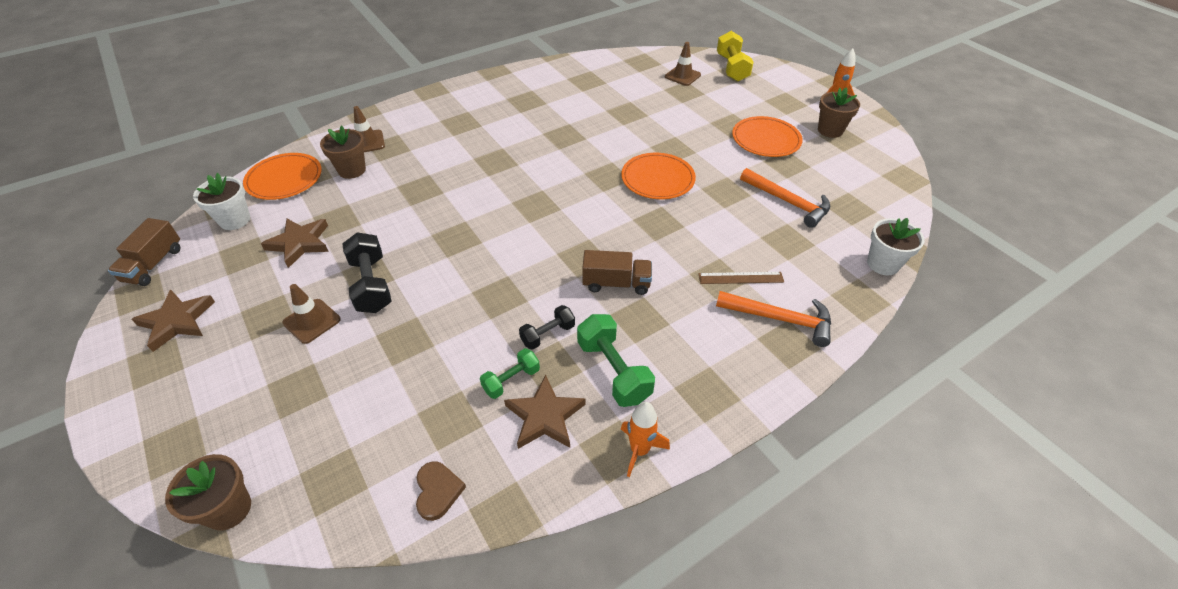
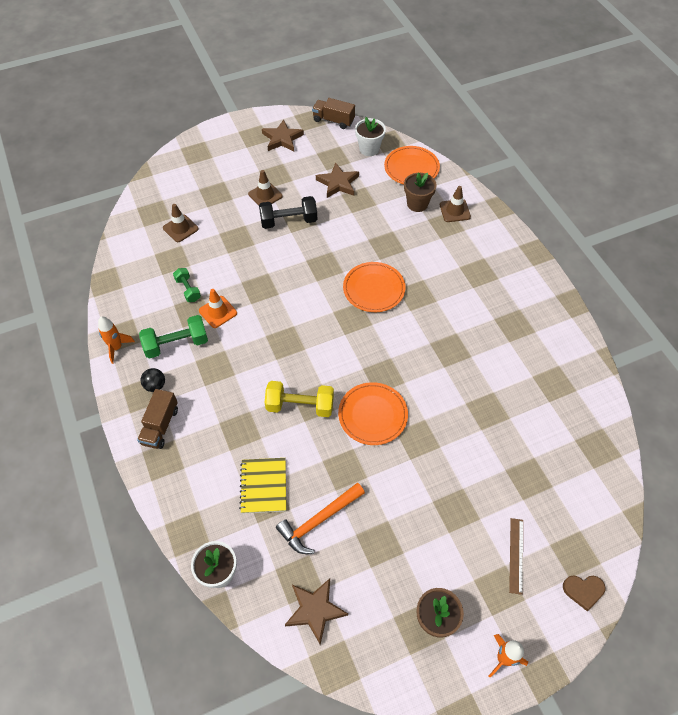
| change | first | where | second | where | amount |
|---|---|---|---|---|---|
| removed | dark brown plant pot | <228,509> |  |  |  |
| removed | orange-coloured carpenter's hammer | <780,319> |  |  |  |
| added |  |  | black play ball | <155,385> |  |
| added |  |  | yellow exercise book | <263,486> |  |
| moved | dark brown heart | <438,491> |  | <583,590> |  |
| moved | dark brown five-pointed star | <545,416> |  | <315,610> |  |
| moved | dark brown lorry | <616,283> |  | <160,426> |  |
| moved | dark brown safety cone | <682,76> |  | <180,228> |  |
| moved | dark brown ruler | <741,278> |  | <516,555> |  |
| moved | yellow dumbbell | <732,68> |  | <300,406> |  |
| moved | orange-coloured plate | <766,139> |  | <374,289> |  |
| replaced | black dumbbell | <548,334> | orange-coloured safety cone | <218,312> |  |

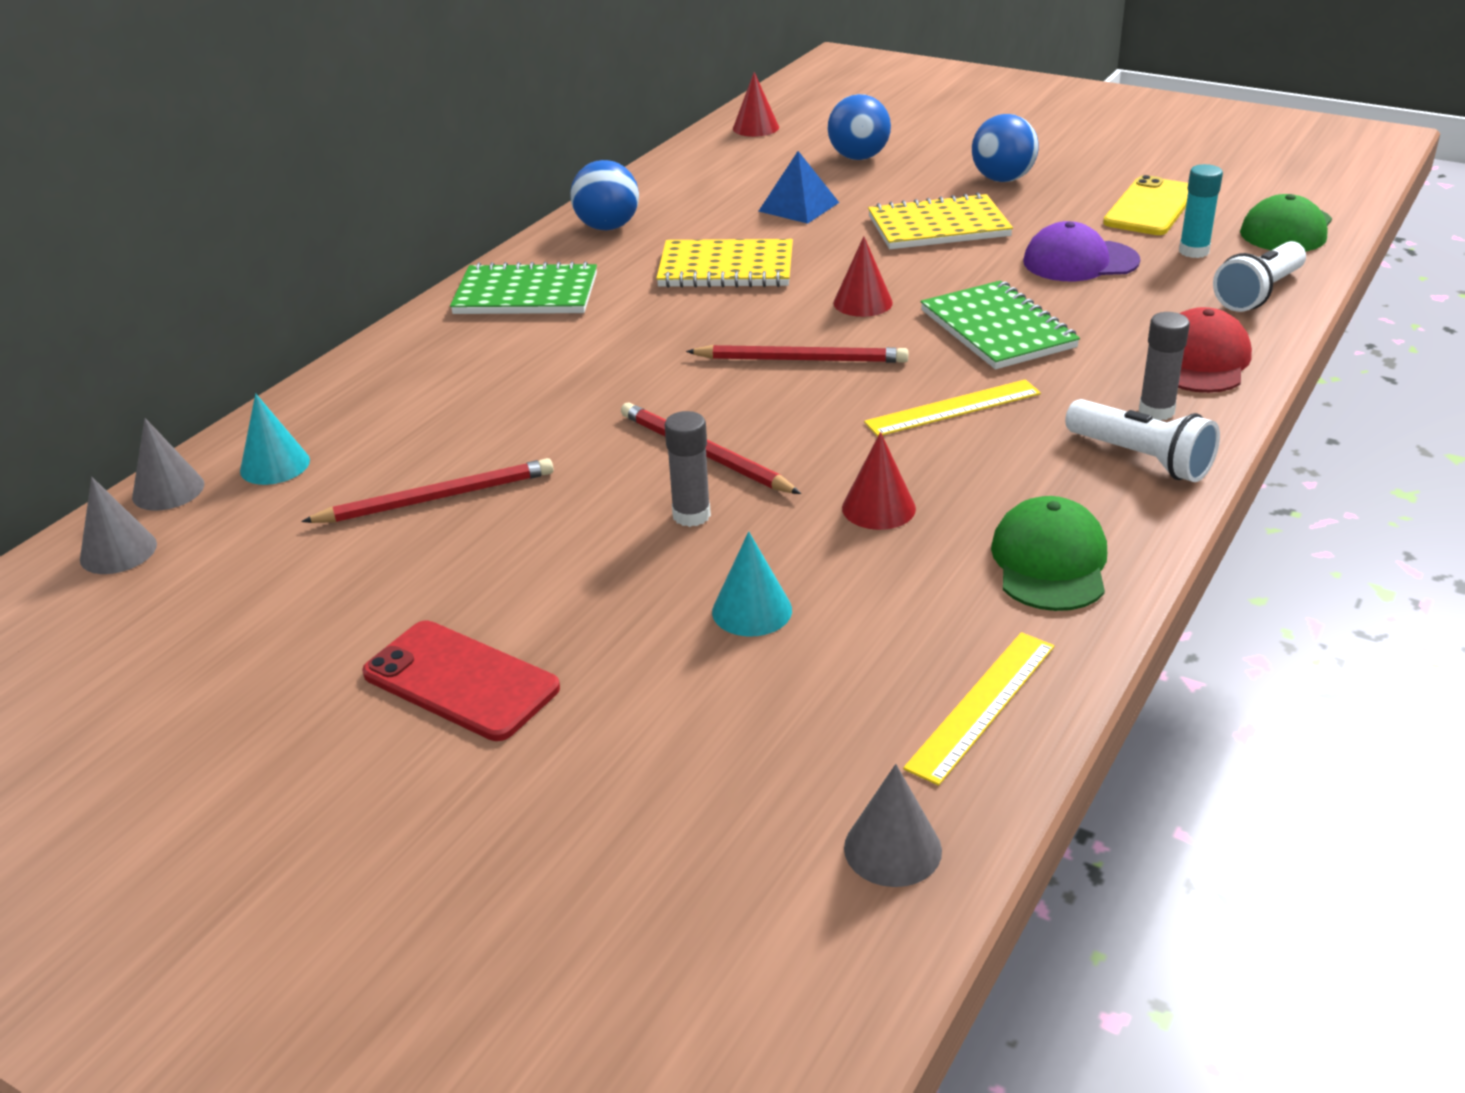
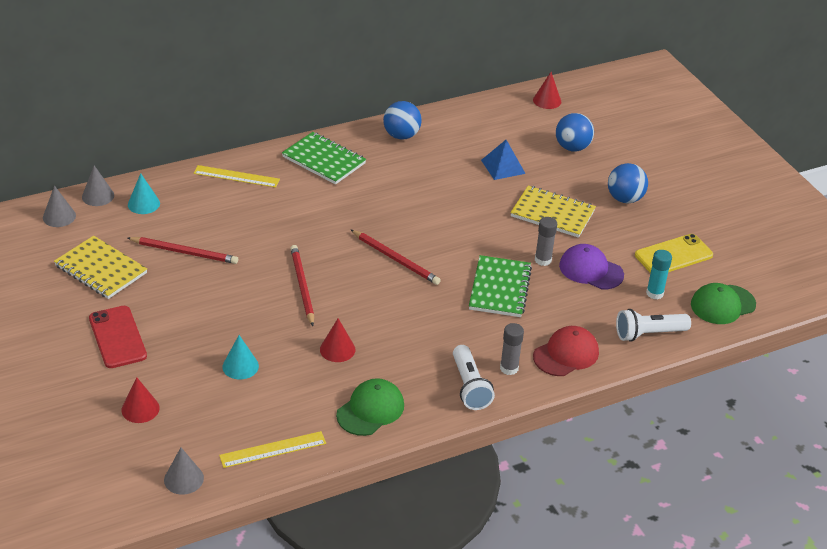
| change | first | where | second | where | amount |
|---|---|---|---|---|---|
| moved | yellow exercise book | <726,268> |  | <101,269> |  |
| moved | grey glue | <691,515> |  | <543,260> |  |
| moved | red cone | <863,302> |  | <140,409> |  |
| moved | yellow ruler | <953,408> |  | <236,176> |  |

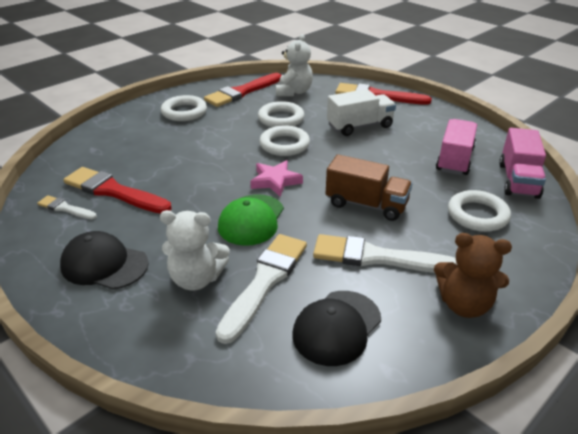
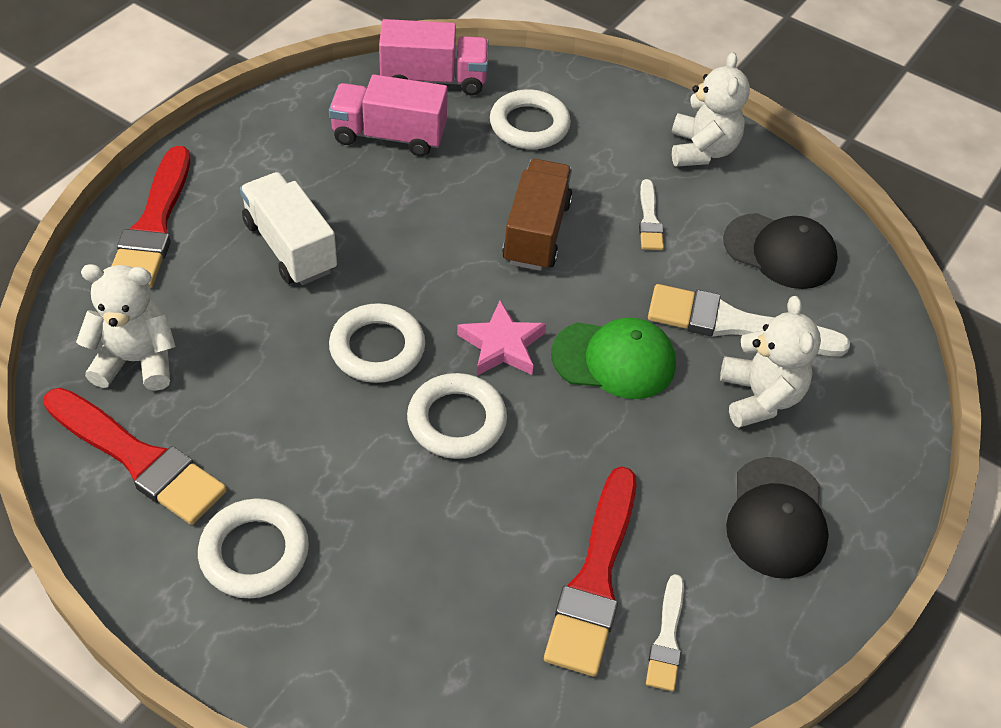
| change | first | where | second | where | amount |
|---|---|---|---|---|---|
| moved | snow-white hoop | <281,119> |  | <456,421> |  |
| recoloured | dark brown teddy | <464,305> | snow-white teddy | <702,150> |  |
| resized | snow-white paint brush | <377,257> |  | <649,220> | x0.52 |

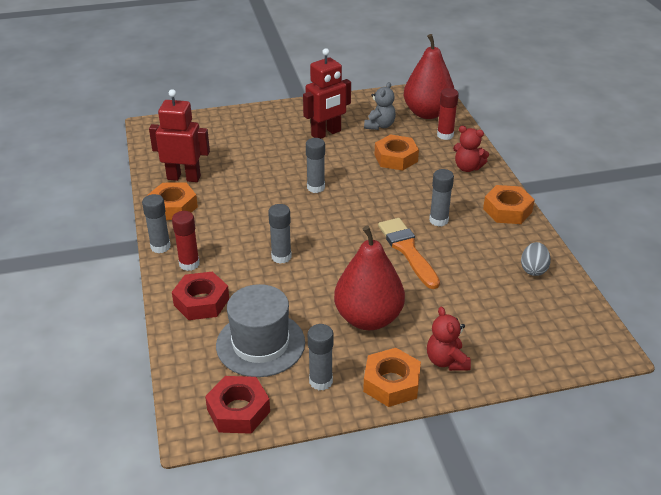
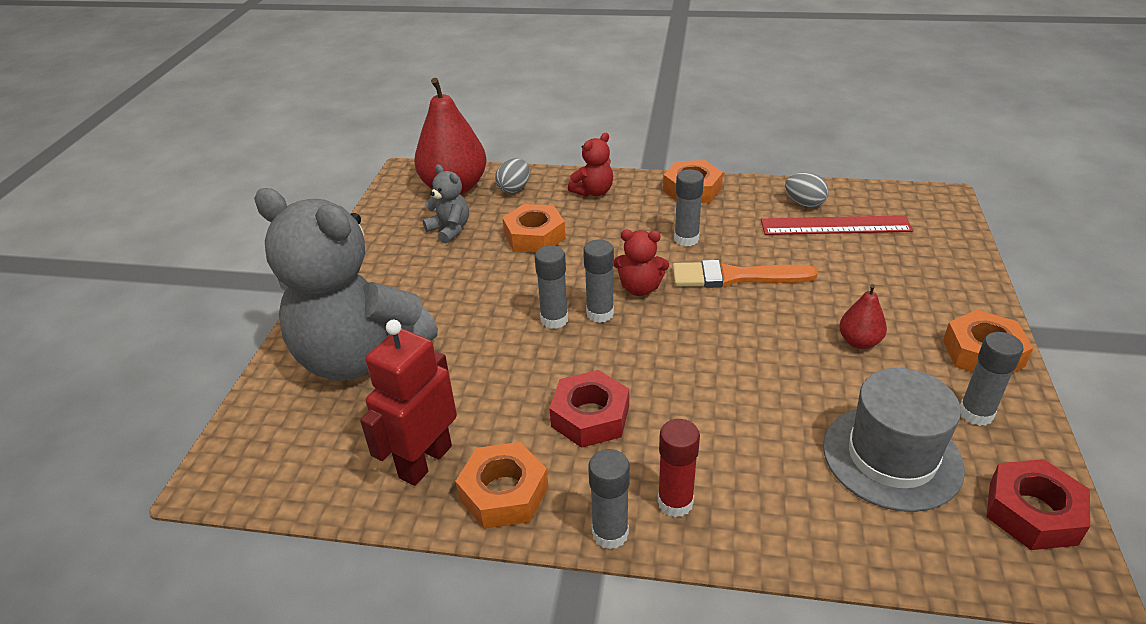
| change | first | where | second | where | amount |
|---|---|---|---|---|---|
| removed | red robot figure | <326,133> |  |  |  |
| added |  |  | grey teddy | <360,357> |  |
| added |  |  | red ruler | <835,226> |  |
| moved | red hex nut | <201,302> |  | <590,416> |  |
| moved | grey glue | <281,257> |  | <600,313> |  |
| moved | red teddy | <446,361> |  | <640,288> |  |
| replaced | red glue | <445,135> | grey egg shape | <514,189> |  |
| resized | red pear fruit | <368,318> |  | <859,342> | x0.48 |

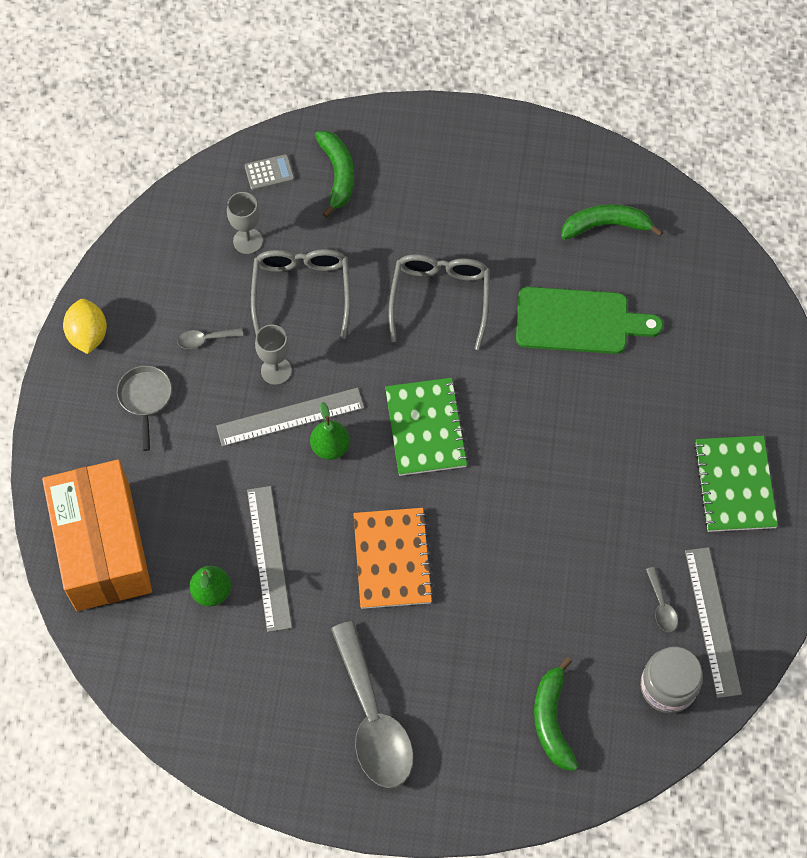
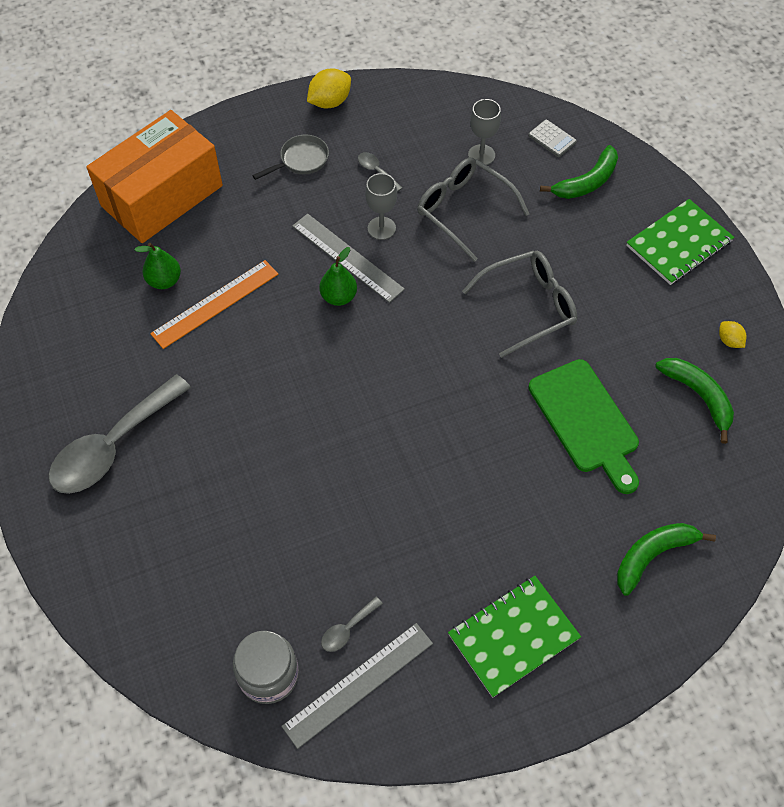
| change | first | where | second | where | amount |
|---|---|---|---|---|---|
| removed | orange-coloured exercise book | <392,559> |  |  |  |
| added |  |  | yellow citrus fruit | <729,341> |  |
| moved | emerald exercise book | <425,428> |  | <678,243> |  |
| moved | emerald banana | <552,720> |  | <652,555> |  |
| recoloured | grey ruler | <269,558> | orange-coloured ruler | <215,304> |  |
| turned | grey spectacles | <301,291> |  | <463,210> | 105 degrees counterclockwise |

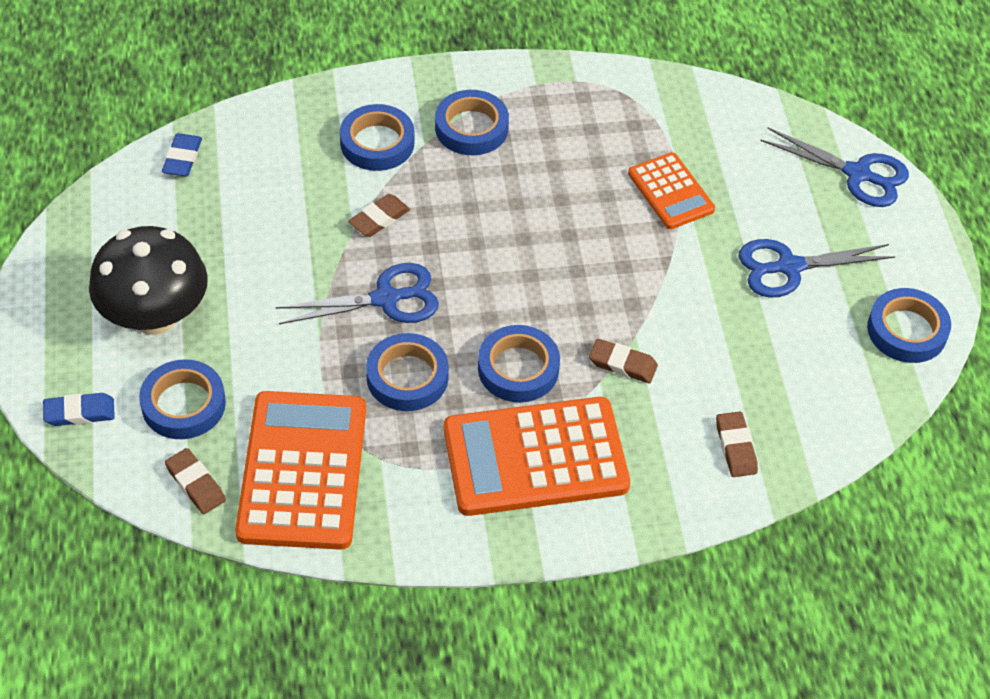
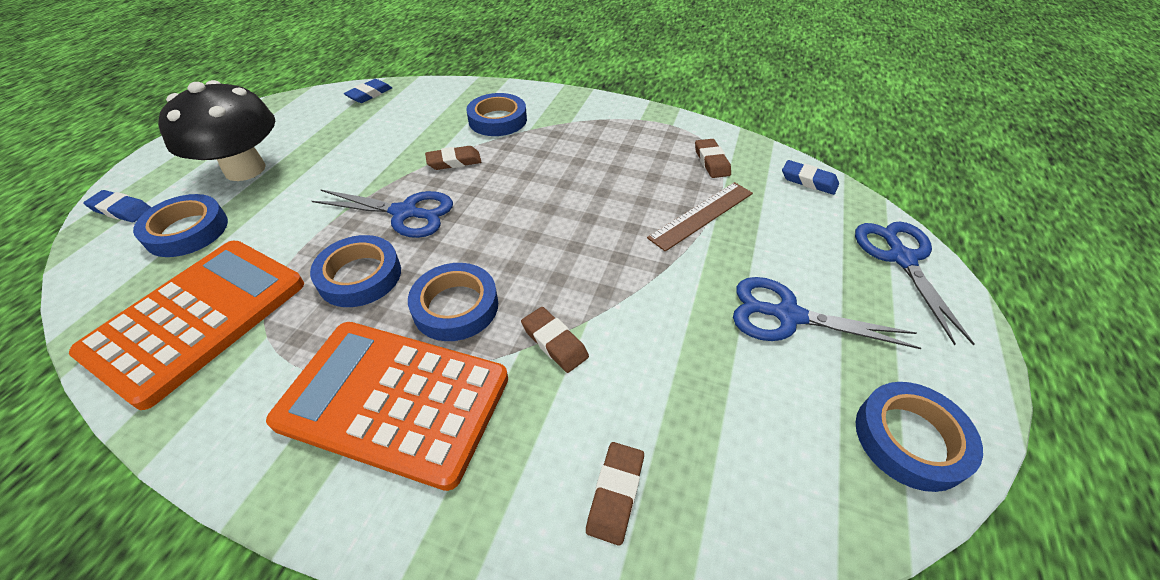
| change | first | where | second | where | amount |
|---|---|---|---|---|---|
| removed | blue sticky tape | <471,128> |  |  |  |
| added |  |  | blue eraser | <808,181> |  |
| moved | dark brown eraser | <195,484> |  | <711,161> |  |
| replaced | orange-coloured pocket calculator | <670,192> | dark brown ruler | <702,215> |  |
| turned | blue pair of scissors | <857,174> |  | <901,258> | 150 degrees counterclockwise |

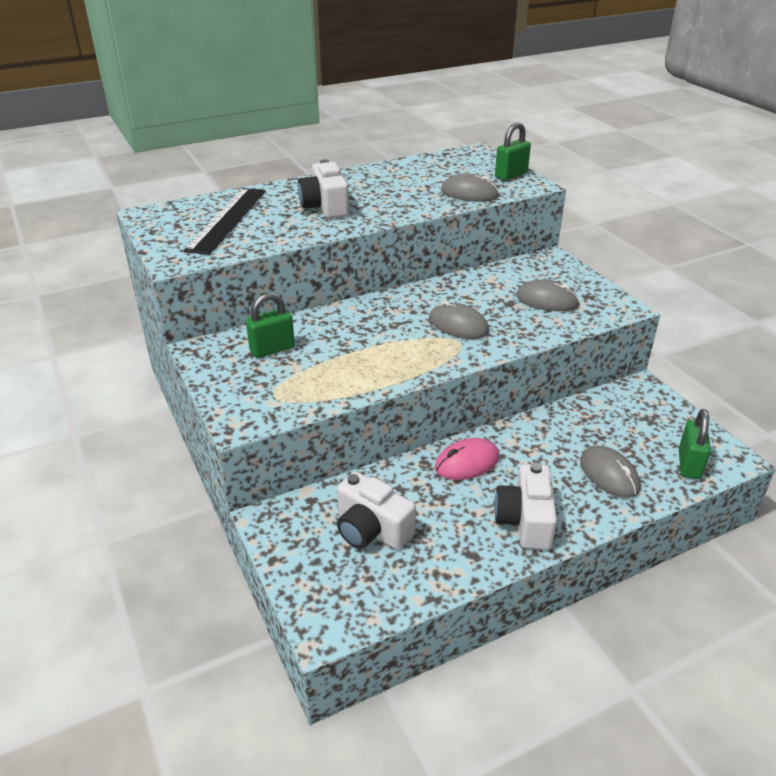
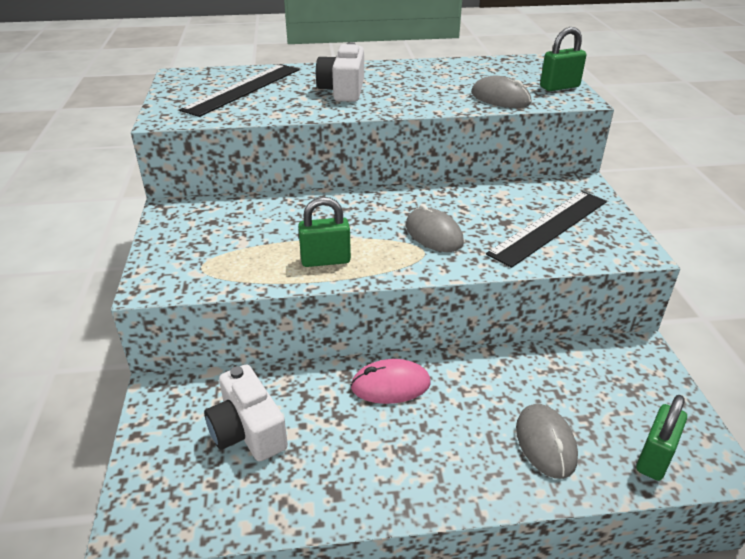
| change | first | where | second | where | amount |
|---|---|---|---|---|---|
| removed | snow-white compact camera | <525,521> |  |  |  |
| moved | emerald lock | <272,349> |  | <325,260> |  |
| replaced | grey mouse | <547,300> | black ruler | <549,227> |  |

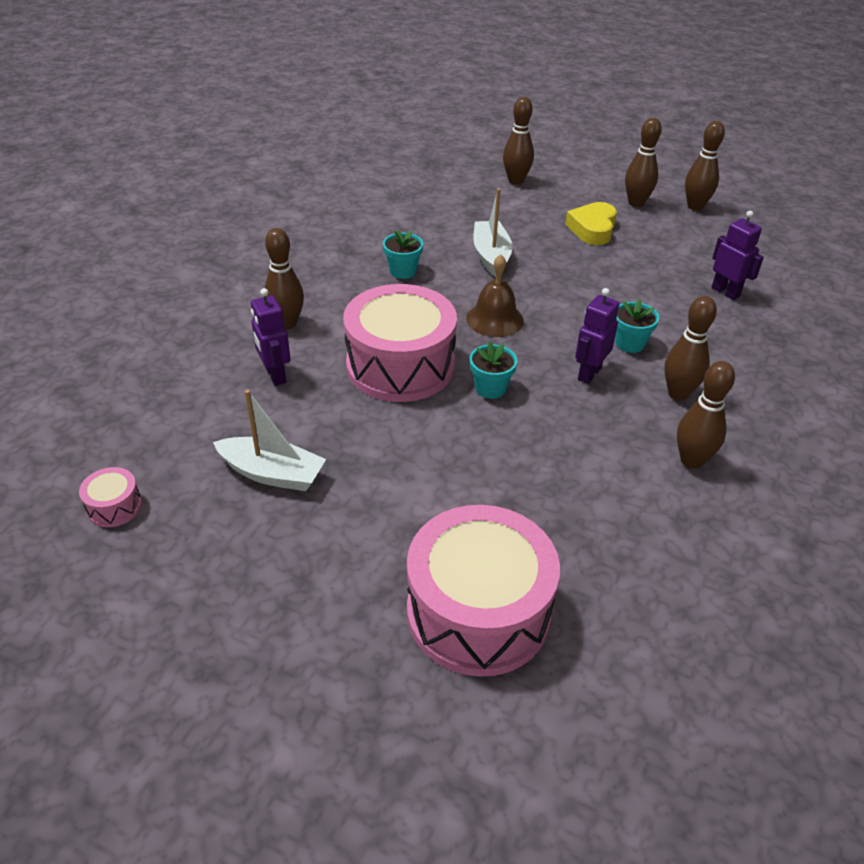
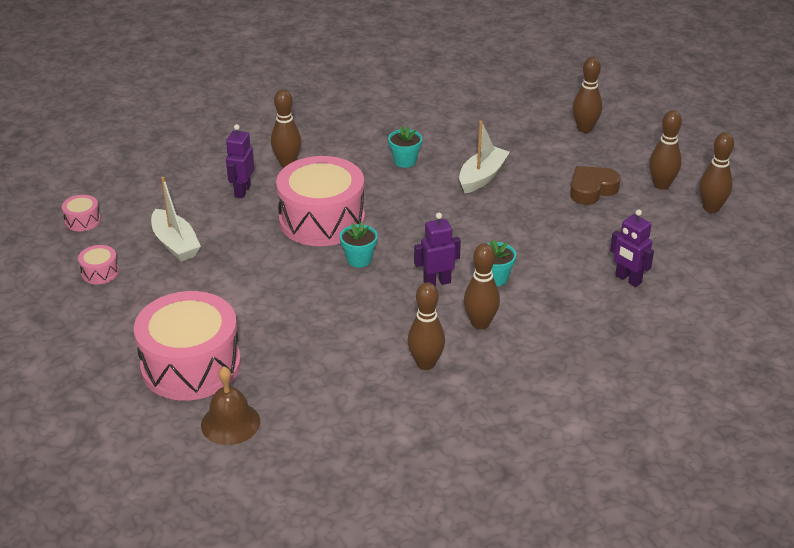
| change | first | where | second | where | amount |
|---|---|---|---|---|---|
| added |  |  | rose-pink snare drum | <100,272> |  |
| moved | dark brown school bell | <495,319> |  | <230,423> |  |
| recoloured | yellow heart | <592,229> | dark brown heart | <591,190> |  |
| turned | royal purple robot figure | <725,292> |  | <628,279> | 135 degrees clockwise |

